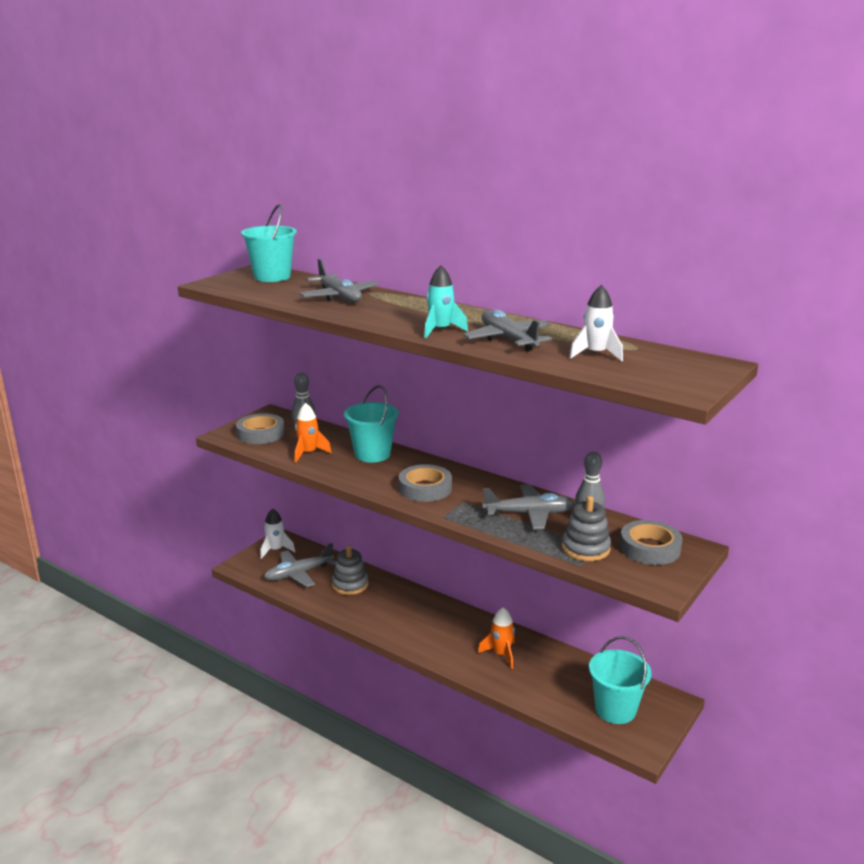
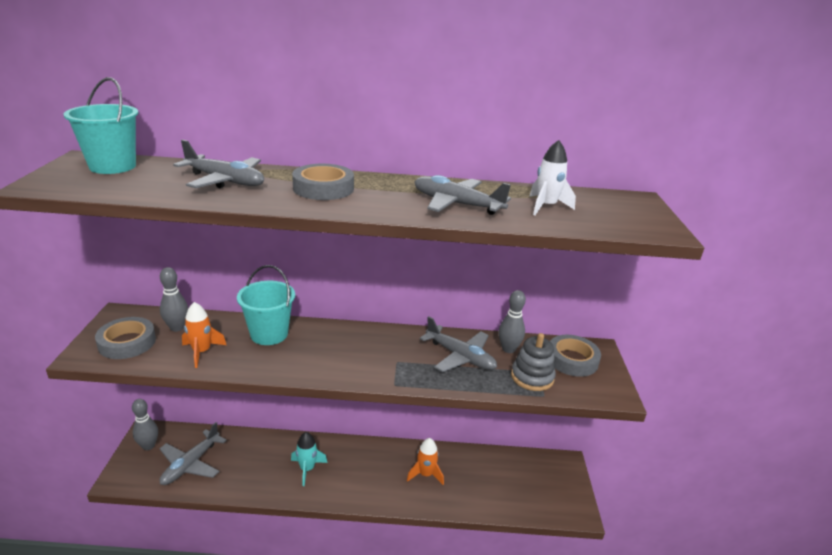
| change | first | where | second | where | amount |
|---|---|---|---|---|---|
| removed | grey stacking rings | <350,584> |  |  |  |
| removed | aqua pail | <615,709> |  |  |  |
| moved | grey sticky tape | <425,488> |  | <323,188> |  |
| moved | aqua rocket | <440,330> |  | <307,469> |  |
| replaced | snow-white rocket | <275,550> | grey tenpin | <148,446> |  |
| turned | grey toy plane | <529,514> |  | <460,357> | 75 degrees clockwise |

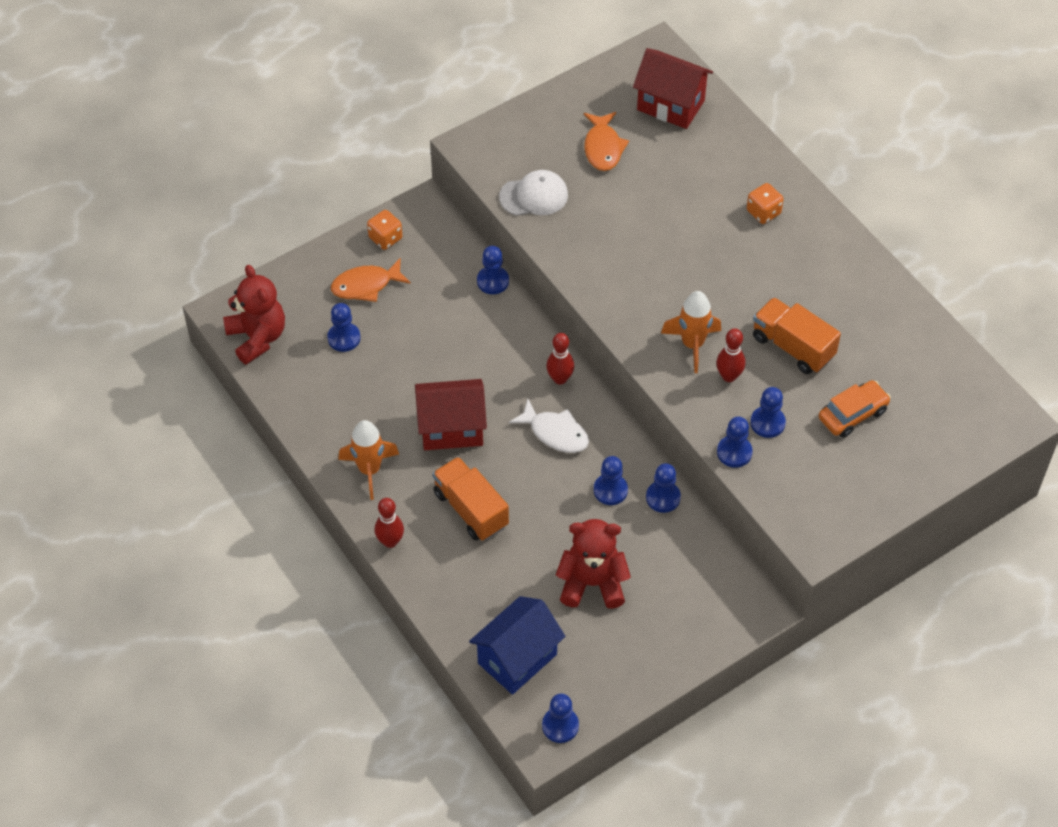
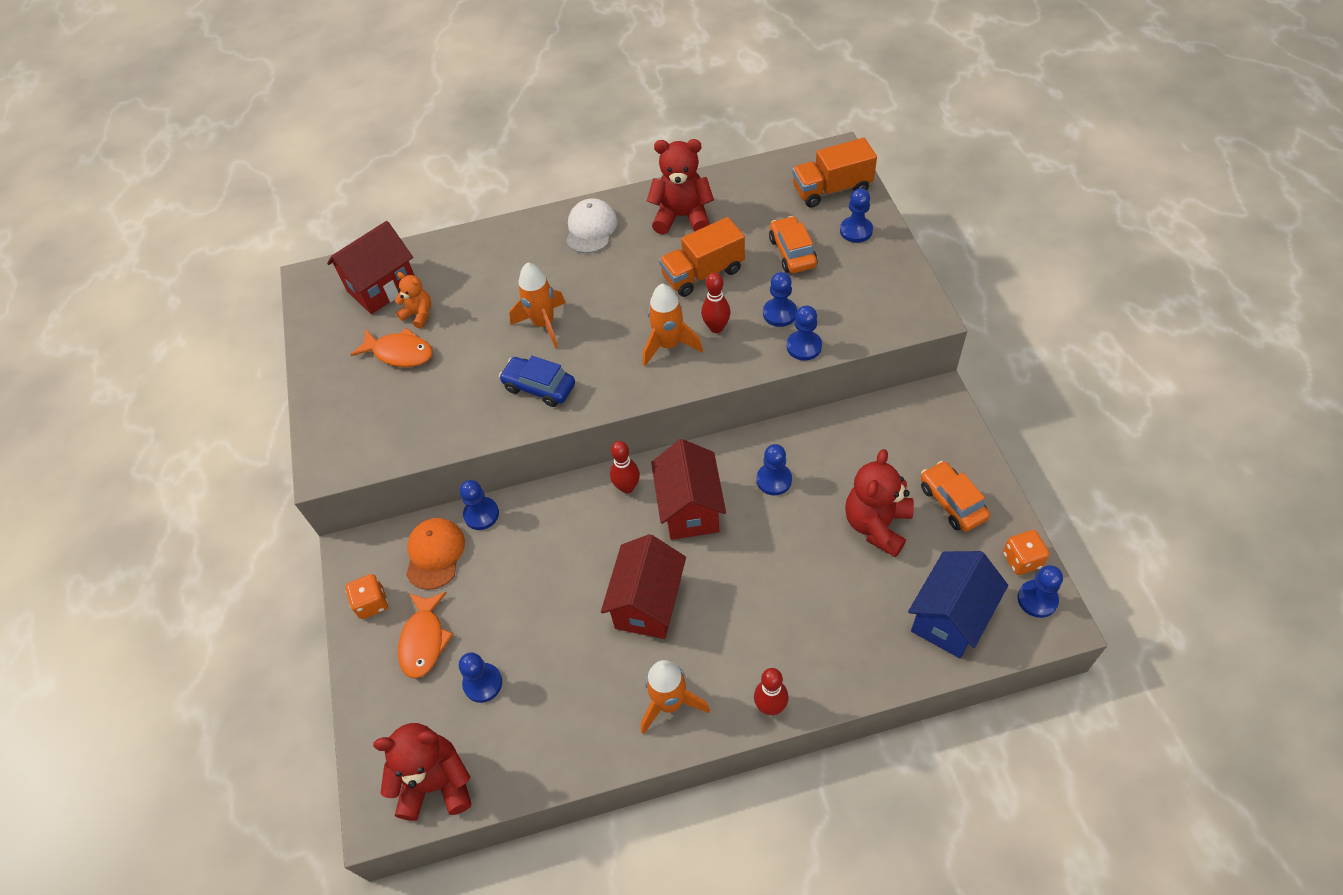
| change | first | where | second | where | amount |
|---|---|---|---|---|---|
| added |  |  | orange-coloured teddy | <419,314> |  |
| added |  |  | orange-coloured peaked cap | <435,554> |  |
| added |  |  | blue toy car | <539,387> |  |
| added |  |  | orange-coloured rocket | <544,324> |  |
| added |  |  | red teddy | <682,217> |  |
| added |  |  | orange-coloured toy car | <952,502> |  |
| moved | orange-coloured lorry | <471,509> |  | <832,189> |  |
| moved | snow-white peaked cap | <534,196> |  | <591,228> |  |
| moved | blue pawn | <663,497> |  | <856,231> |  |
| moved | orange-coloured die | <763,212> |  | <1022,560> |  |
| replaced | snow-white toy fish | <555,433> | red house | <690,509> |  |
| turned | blue house | <517,659> |  | <950,618> | 60 degrees clockwise |

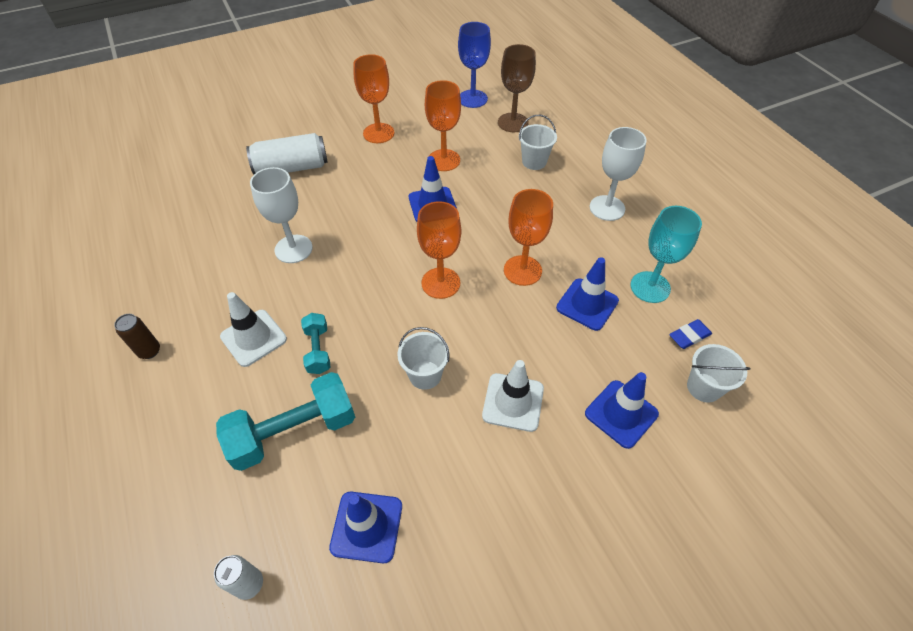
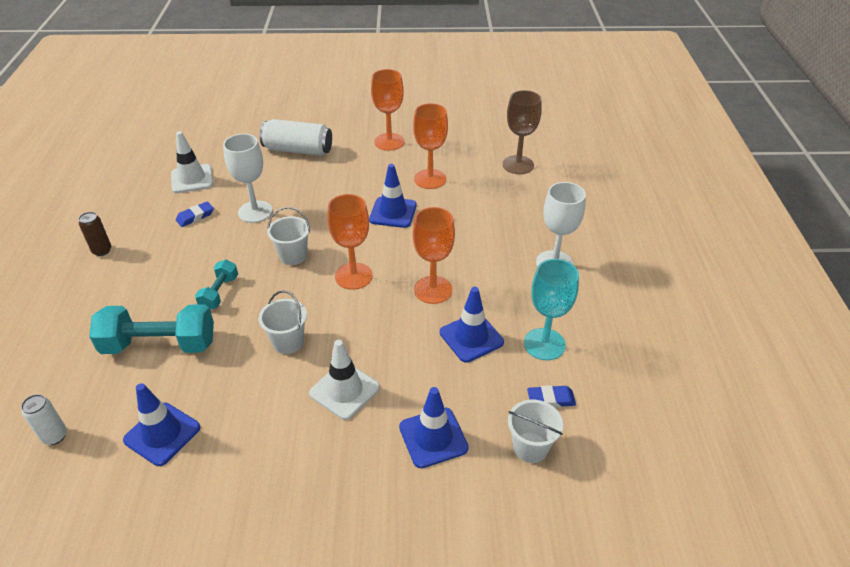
| change | first | where | second | where | amount |
|---|---|---|---|---|---|
| removed | blue chalice | <472,99> |  |  |  |
| added |  |  | blue eraser | <195,216> |  |
| moved | snow-white safety cone | <253,338> |  | <192,179> |  |
| moved | snow-white pail | <534,162> |  | <293,256> |  |

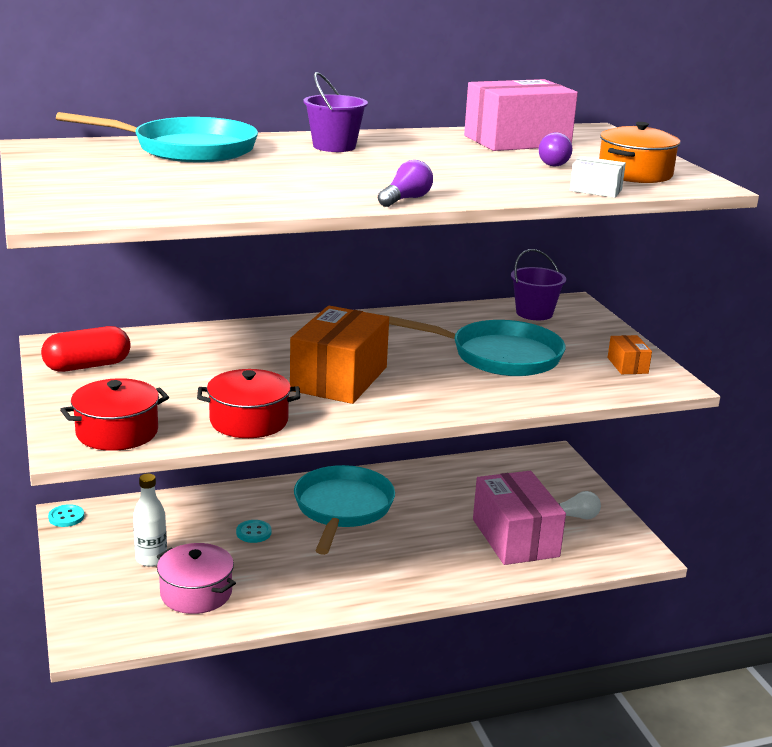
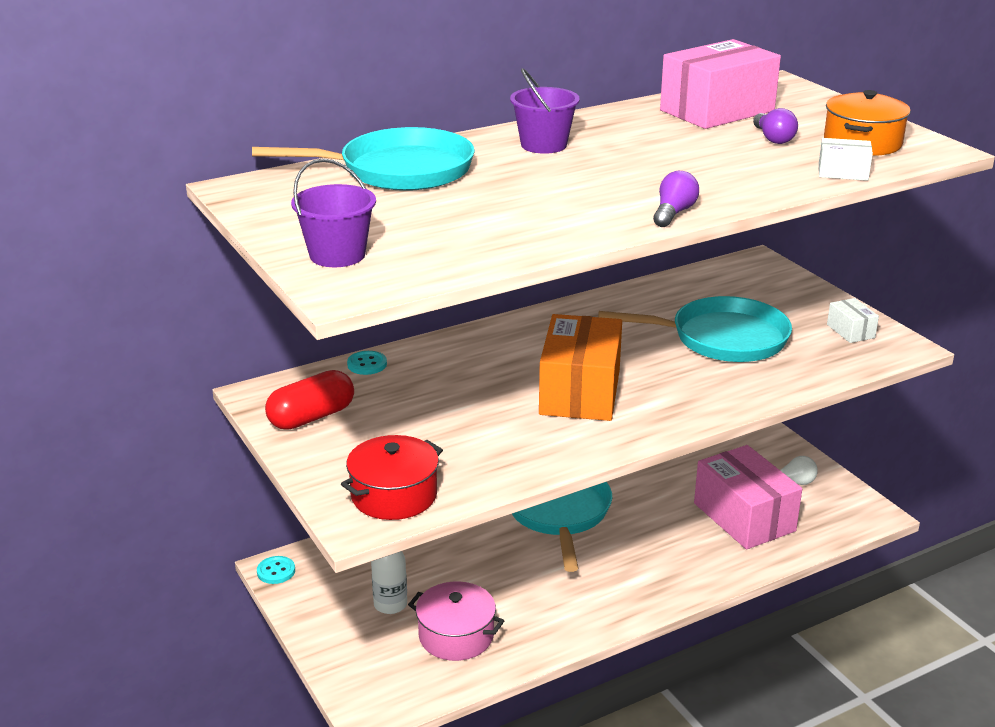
| change | first | where | second | where | amount |
|---|---|---|---|---|---|
| removed | red stockpot | <249,421> |  |  |  |
| moved | aqua button | <253,533> |  | <367,364> |  |
| moved | royal purple pail | <534,313> |  | <337,255> |  |
| recoloured | orange-coloured package | <627,365> | snow-white package | <850,331> |  |

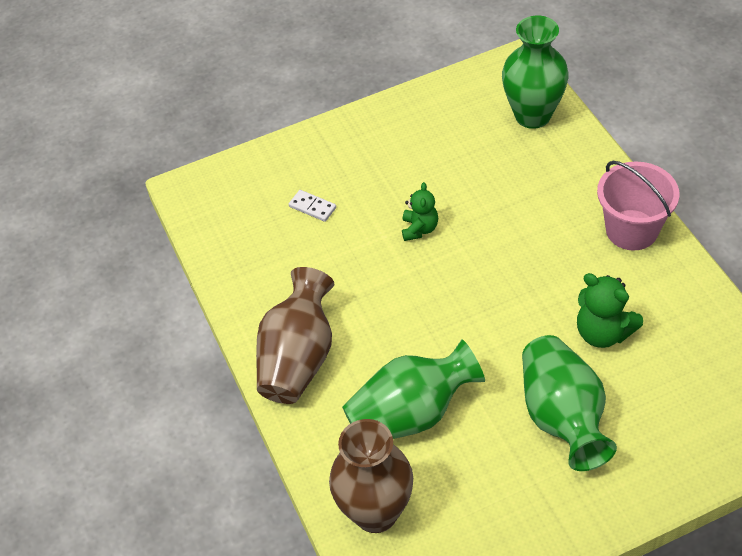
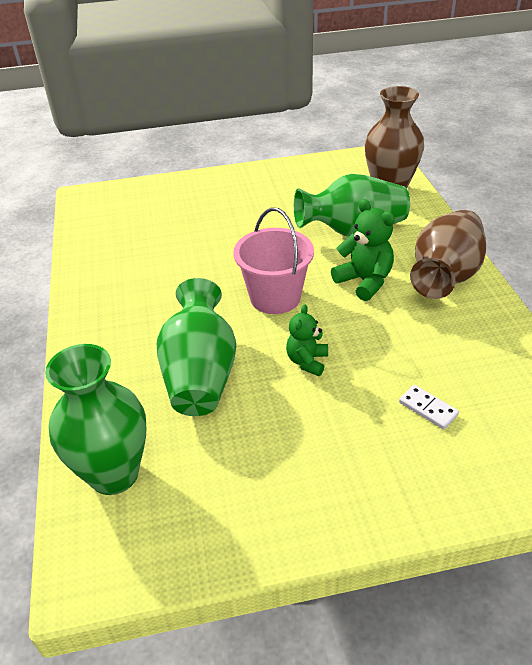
| change | first | where | second | where | amount |
|---|---|---|---|---|---|
| moved | emerald vase | <562,417> |  | <200,374> |  |
| moved | emerald teddy | <603,332> |  | <364,281> |  |
| moved | rose-pink pail | <631,230> |  | <275,297> |  |

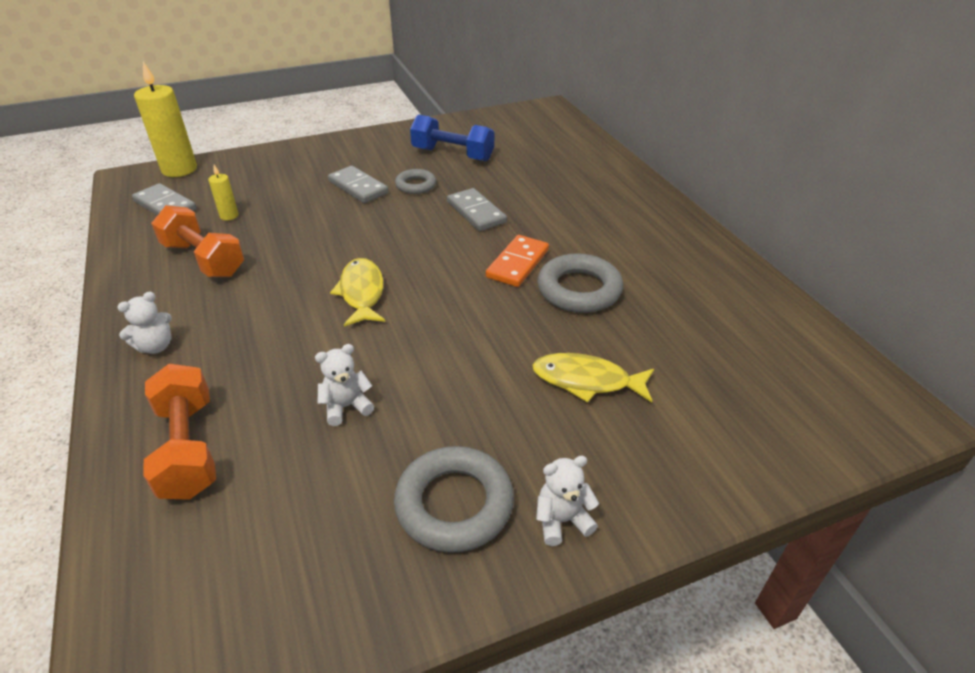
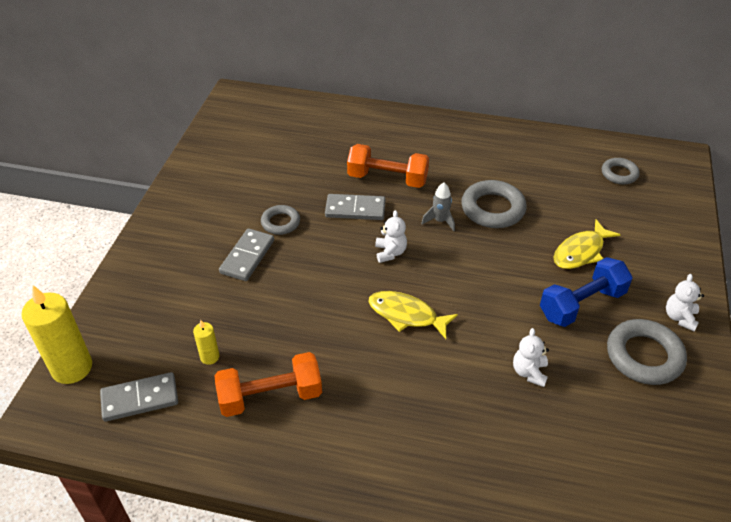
| change | first | where | second | where | amount |
|---|---|---|---|---|---|
| added |  |  | grey hoop | <619,174> |  |
| moved | snow-white teddy | <156,346> |  | <390,252> |  |
| moved | orange-coloured dumbbell | <188,448> |  | <387,179> |  |
| moved | blue dumbbell | <453,154> |  | <581,304> |  |
| replaced | orange-coloured domino piece | <518,263> | grey rocket | <440,221> |  |
| turned | grey domino piece | <358,187> |  | <247,257> | 60 degrees counterclockwise |

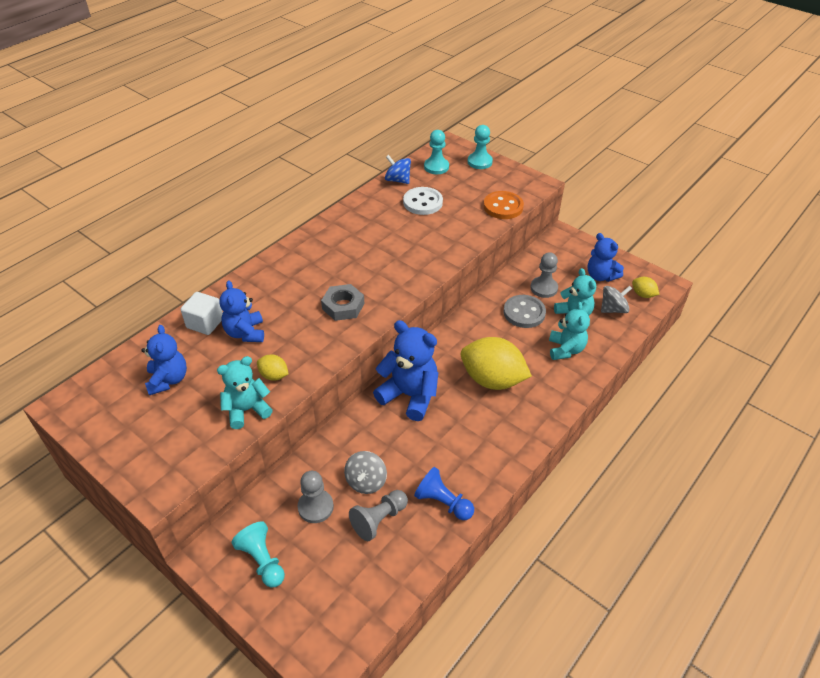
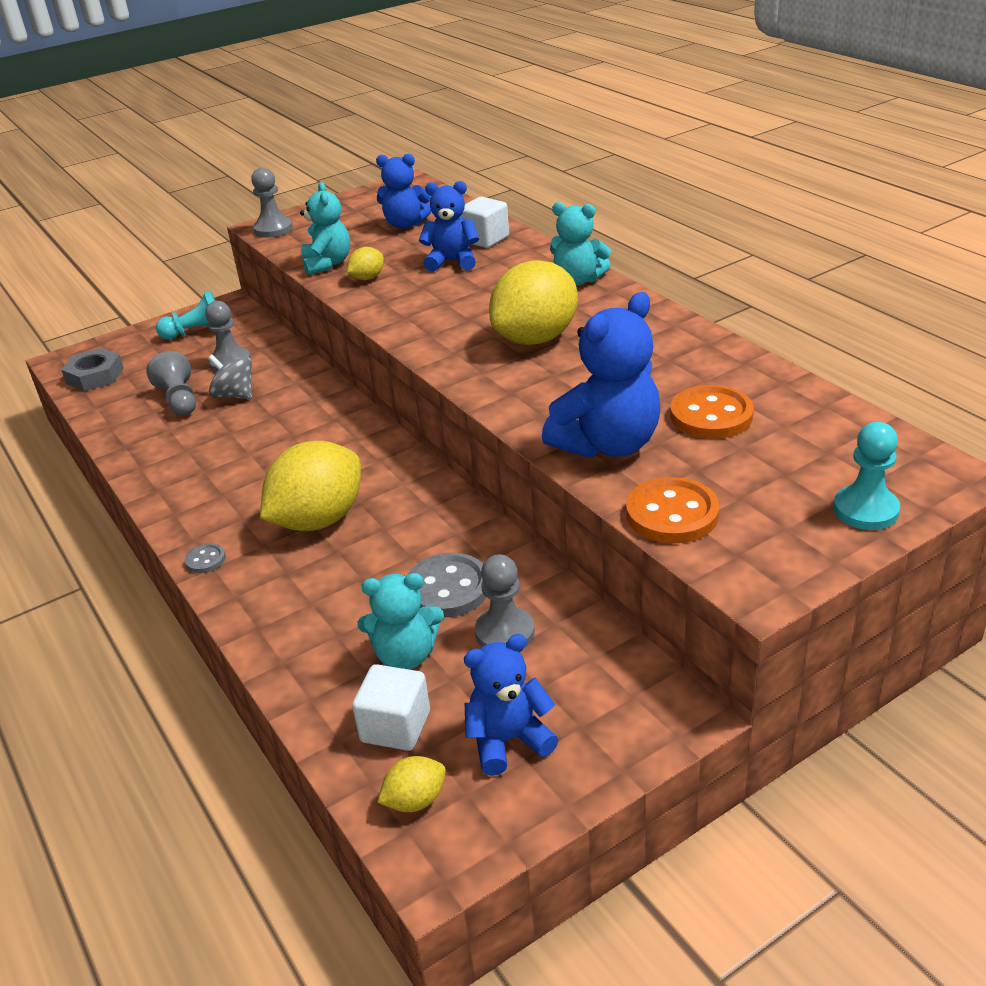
| change | first | where | second | where | amount |
|---|---|---|---|---|---|
| removed | blue toy top | <397,180> |  |  |  |
| removed | blue pawn | <443,502> |  |  |  |
| removed | aqua pawn | <436,167> |  |  |  |
| added |  |  | grey button | <205,560> |  |
| added |  |  | grey pawn | <273,229> |  |
| added |  |  | yellow citrus fruit | <536,338> |  |
| moved | grey hex nut | <343,306> |  | <95,376> |  |
| moved | blue teddy | <410,395> |  | <608,444> |  |
| moved | aqua teddy | <565,349> |  | <578,280> |  |
| replaced | grey toy top | <613,309> | snow-white block | <395,727> |  |
| recoloured | snow-white button | <423,202> | orange-coloured button | <711,415> |  |

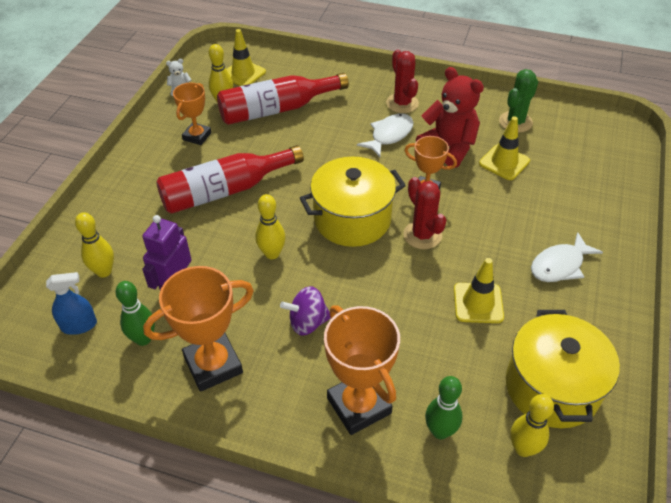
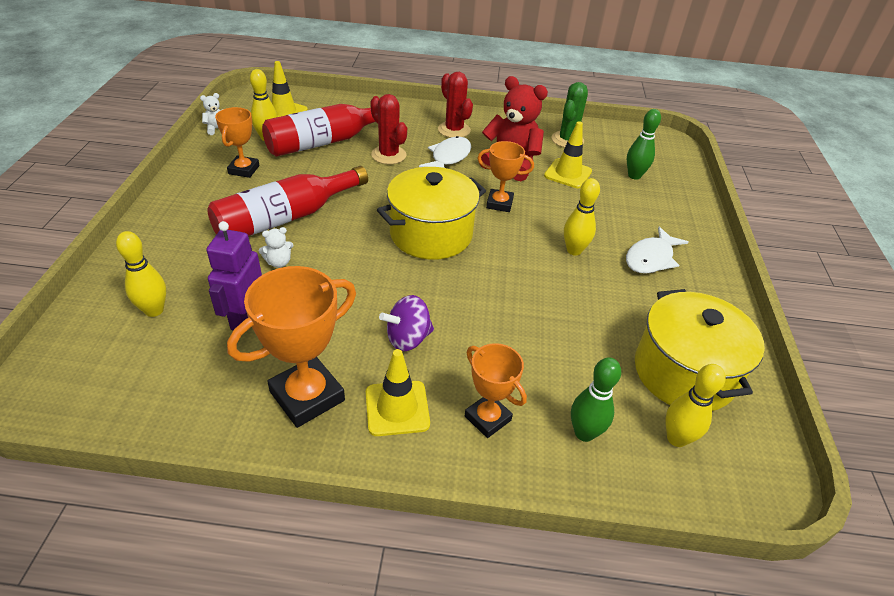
| change | first | where | second | where | amount |
|---|---|---|---|---|---|
| removed | blue spray bottle | <79,325> |  |  |  |
| added |  |  | snow-white teddy | <279,262> |  |
| moved | emerald tenpin | <143,339> |  | <634,175> |  |
| moved | yellow tenpin | <272,254> |  | <574,250> |  |
| moved | red saguaro cactus | <422,235> |  | <388,155> |  |
| moved | yellow safety cone | <478,303> |  | <397,408> |  |
| resized | orange-coloured trophy | <359,405> |  | <487,418> | x0.61 |

